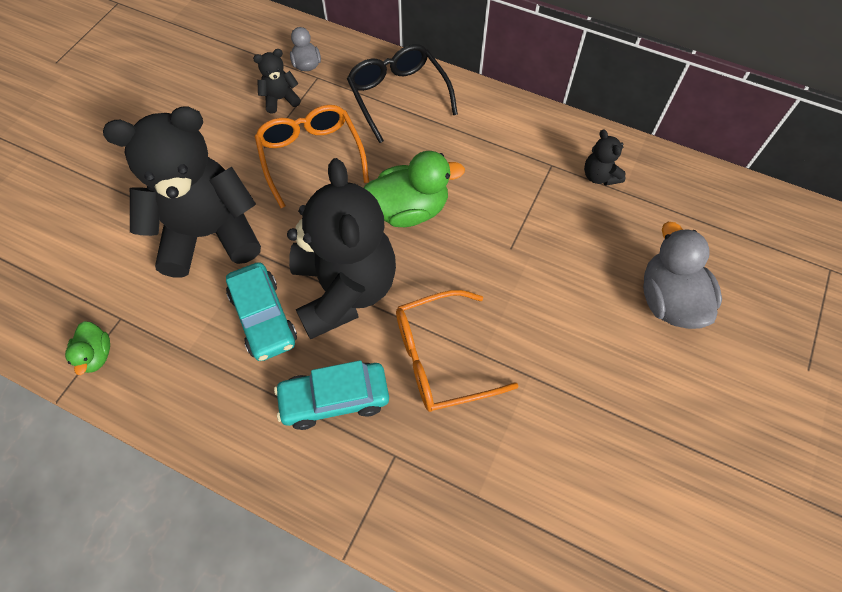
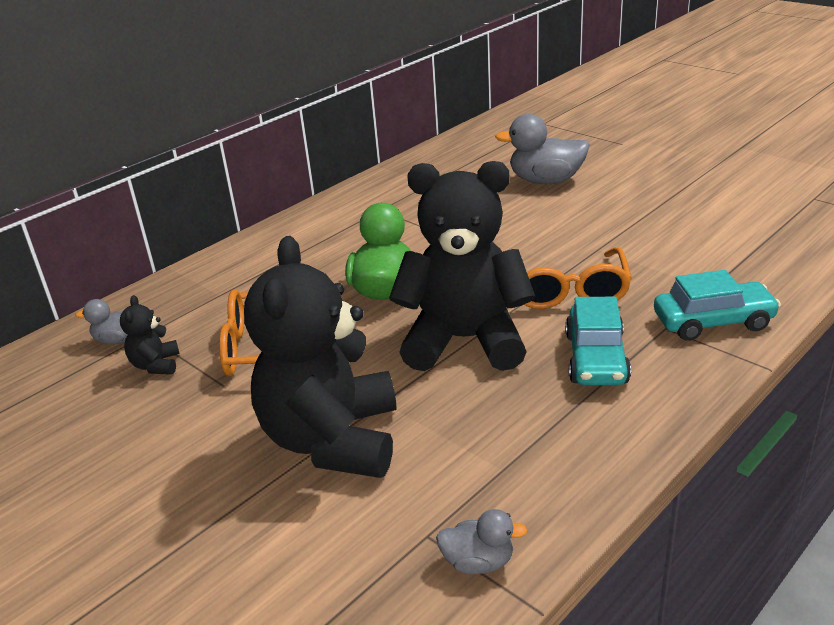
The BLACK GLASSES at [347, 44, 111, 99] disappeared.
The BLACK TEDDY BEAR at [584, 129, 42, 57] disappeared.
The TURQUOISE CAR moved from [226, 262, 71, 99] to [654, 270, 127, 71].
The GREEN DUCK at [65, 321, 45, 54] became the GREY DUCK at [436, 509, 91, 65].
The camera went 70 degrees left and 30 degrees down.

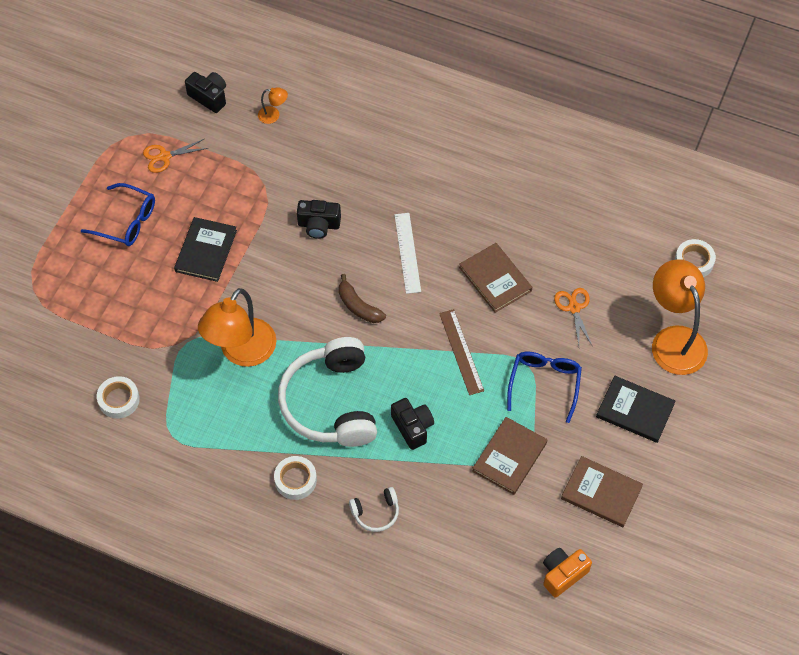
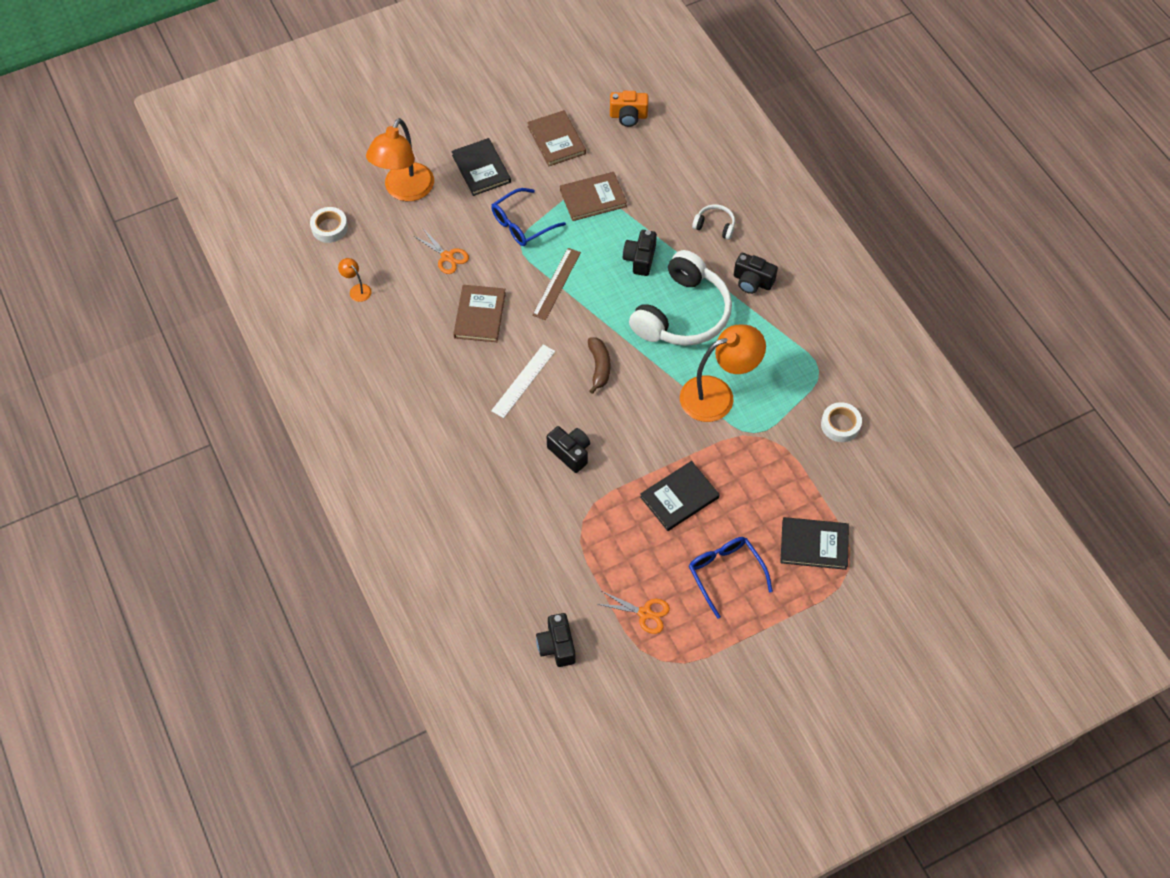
The BLACK BOOK at [780, 517, 69, 53] appeared.
The ORANGE LAMP moved from [258, 87, 30, 37] to [338, 258, 34, 44].
The WHITE TAPE at [274, 456, 43, 44] was replaced by the BLACK CAMERA at [734, 253, 44, 41].
The ORANGE SCISSORS at [554, 288, 39, 59] turned 75 degrees counterclockwise.
The camera went 140 degrees left and 0 degrees up.

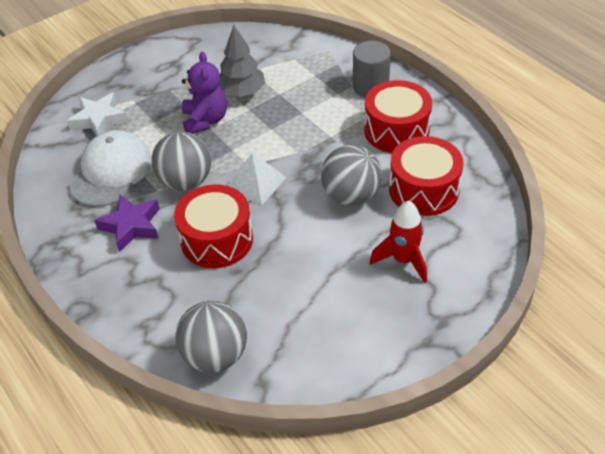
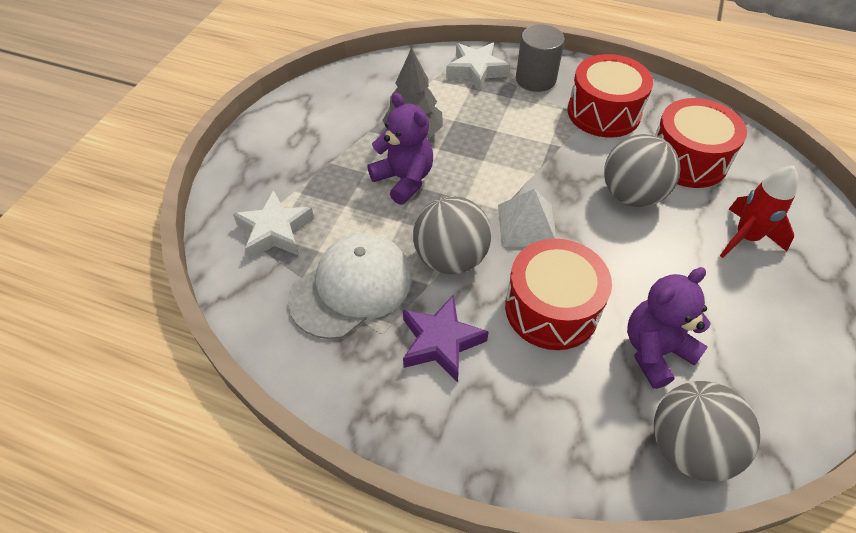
The WHITE STAR at [446, 43, 64, 49] appeared.
The PURPLE TEDDY BEAR at [627, 267, 84, 122] appeared.
The WHITE CAP at [69, 130, 83, 77] turned 60 degrees clockwise.
The camera went 35 degrees left and 5 degrees up.

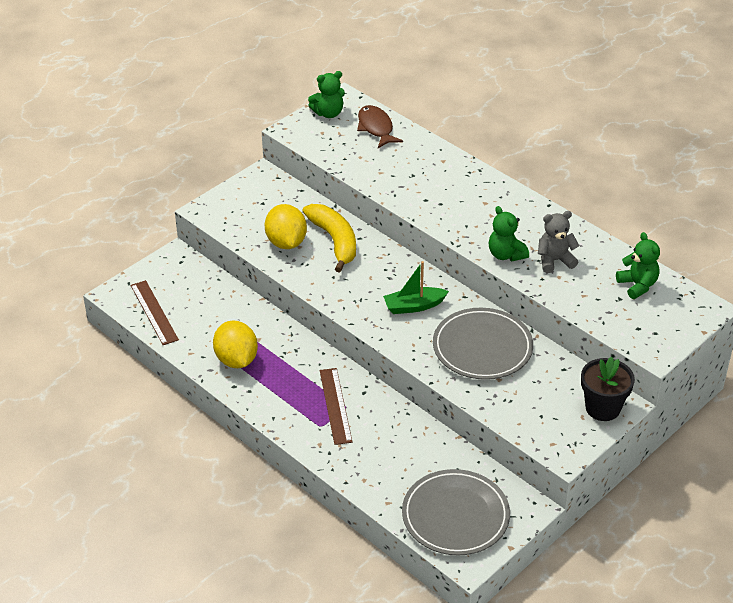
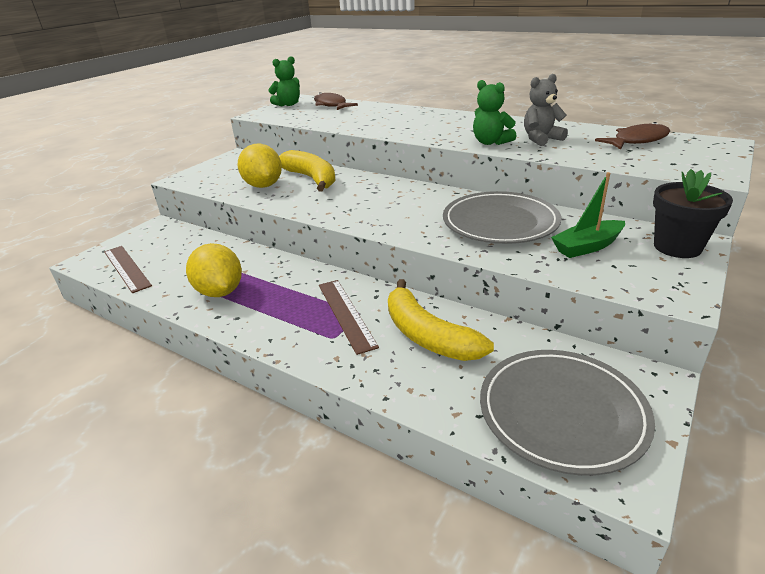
The YELLOW BANANA at [388, 279, 106, 82] appeared.
The GREEN BOAT moved from [383, 261, 66, 53] to [551, 172, 74, 86].
The GREEN TEDDY BEAR at [616, 232, 44, 67] was replaced by the BROWN FISH at [595, 122, 75, 28].
The camera went 10 degrees left and 10 degrees down.

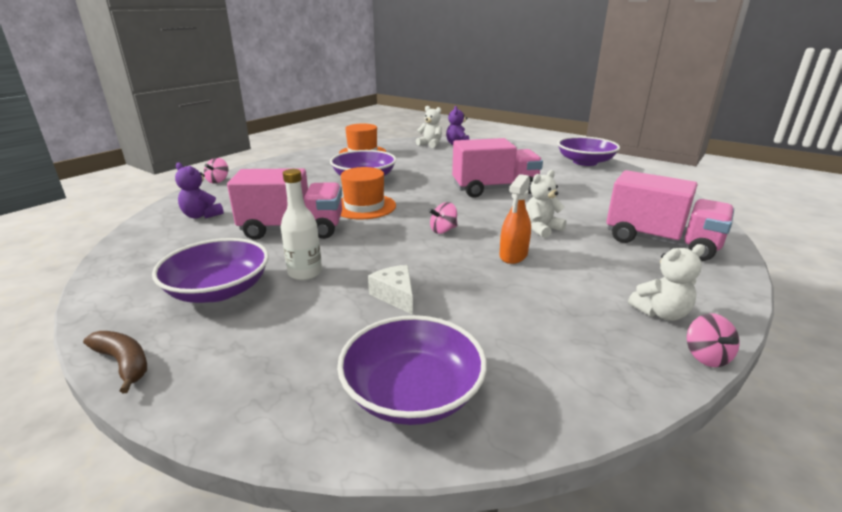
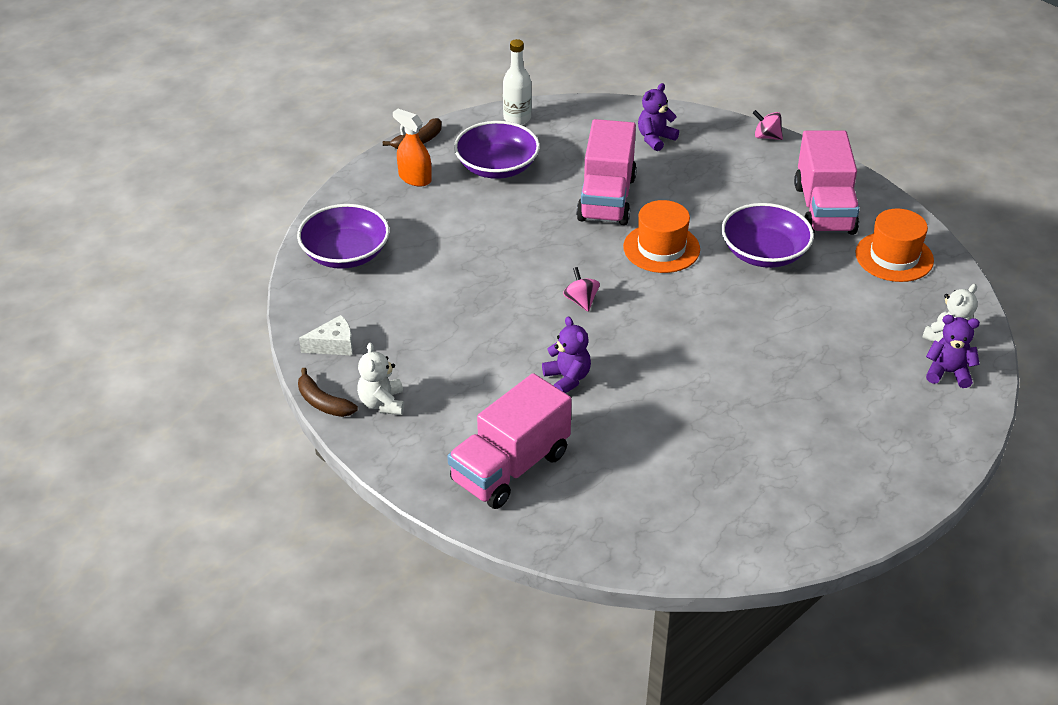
The PURPLE BOWL at [557, 136, 63, 30] disappeared.
The WHITE BOTTLE moved from [281, 169, 41, 111] to [503, 39, 29, 86].
The WHITE CHEESE moved from [368, 265, 45, 50] to [299, 315, 54, 40].
The PINK TRUCK moved from [452, 138, 91, 60] to [794, 130, 66, 105].
The ORANGE SPRAY BOTTLE moved from [499, 174, 32, 90] to [393, 109, 39, 78].
The PINK SPINNING TOP at [687, 313, 53, 54] was replaced by the BROWN BANANA at [298, 368, 60, 49].
The WHITE TEDDY BEAR at [526, 170, 40, 68] became the PURPLE TEDDY BEAR at [542, 316, 49, 77].
The camera went 100 degrees right and 15 degrees up.

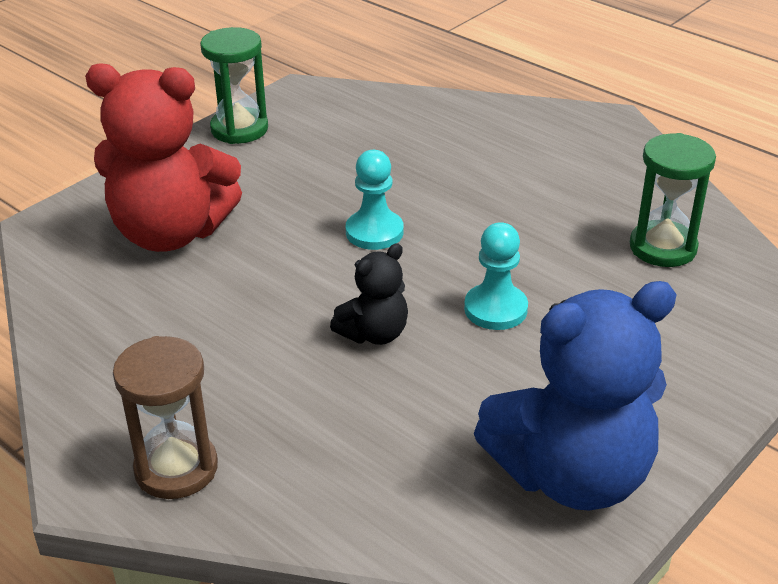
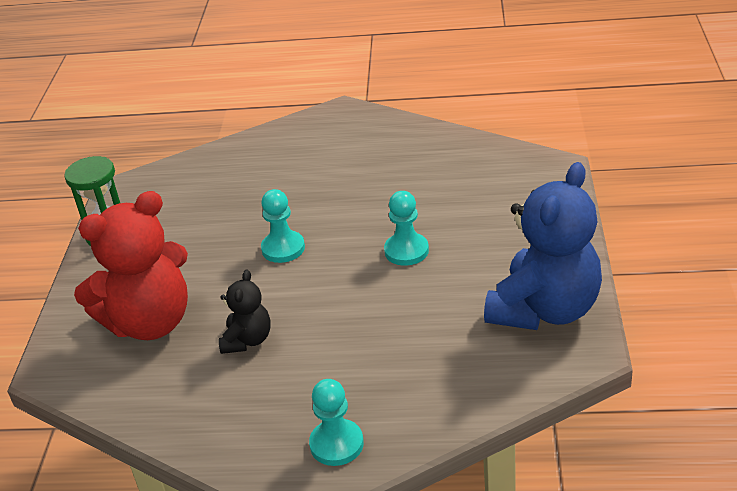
The GREEN HOURGLASS at [630, 133, 86, 134] disappeared.
The BLACK TEDDY BEAR moved from [330, 243, 78, 102] to [219, 270, 52, 84].
The BROWN HOURGLASS at [113, 336, 105, 163] was replaced by the TURQUOISE PAWN at [309, 379, 55, 87].
The camera went 35 degrees left and 0 degrees up.

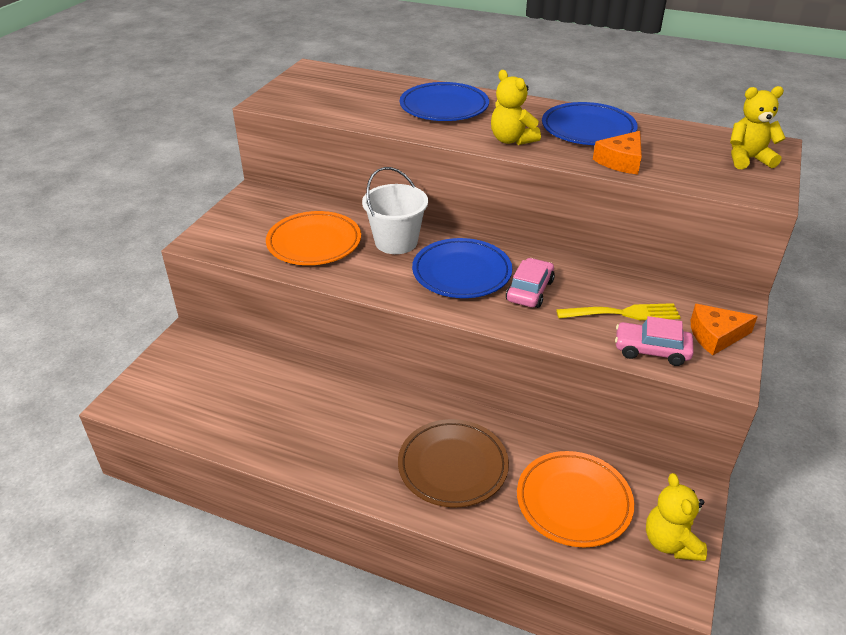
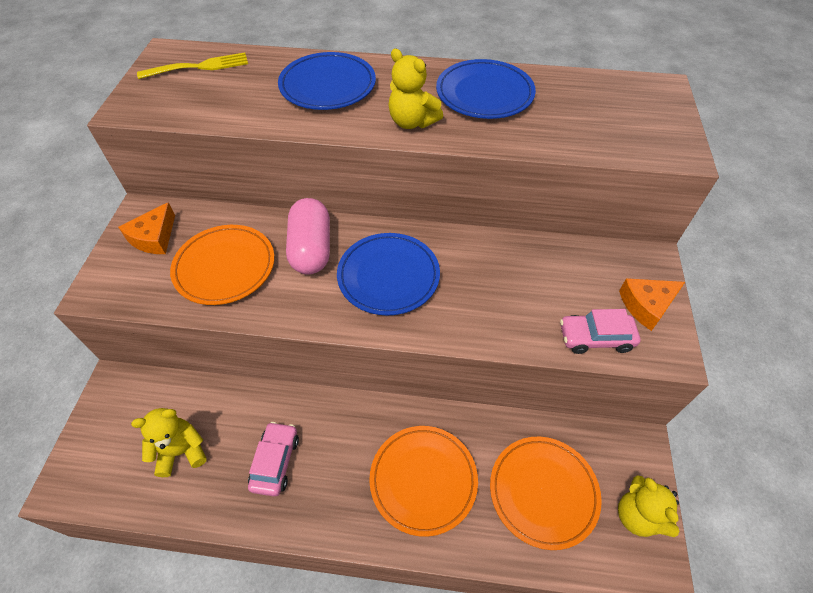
The PINK CAR moved from [506, 258, 49, 50] to [248, 422, 51, 74].
The YELLOW FORK moved from [556, 303, 124, 17] to [137, 52, 111, 27].
The ORANGE CHEESE moved from [593, 131, 49, 43] to [118, 202, 57, 52].
The YELLOW TEDDY BEAR moved from [730, 86, 56, 83] to [131, 408, 76, 69].
The WHITE BUCKET at [362, 167, 66, 87] was replaced by the PINK CAPSULE at [286, 198, 44, 77].
The BROWN PLATE at [398, 419, 111, 89] became the ORANGE PLATE at [369, 426, 109, 111].
The camera went 15 degrees left and 15 degrees up.

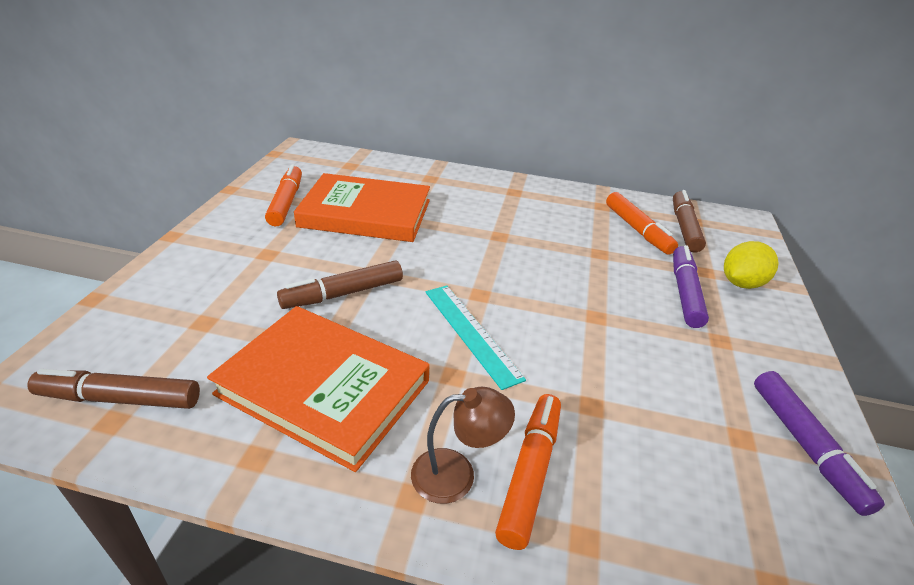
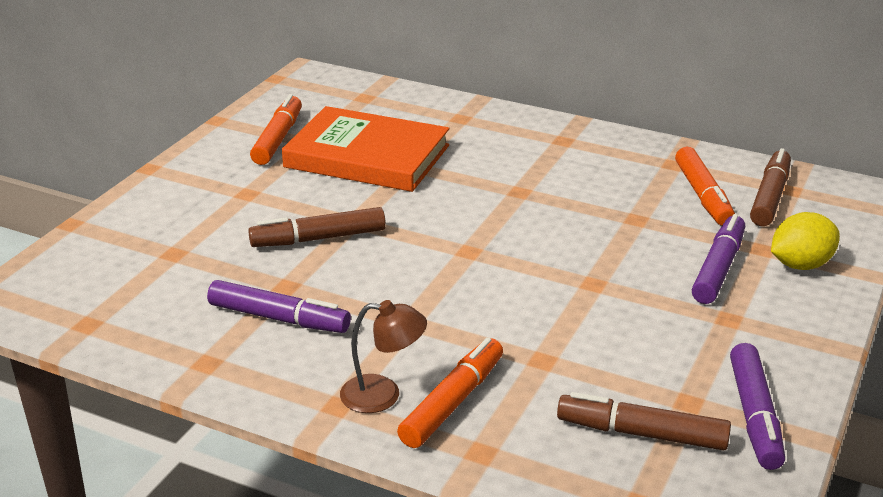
The TURQUOISE RULER at [426, 285, 100, 105] disappeared.
The BROWN MARKER moved from [28, 369, 172, 40] to [557, 392, 174, 59].
The ORANGE BOOK at [207, 306, 223, 166] was replaced by the PURPLE MARKER at [207, 280, 144, 53].
The camera went 15 degrees right and 5 degrees down.

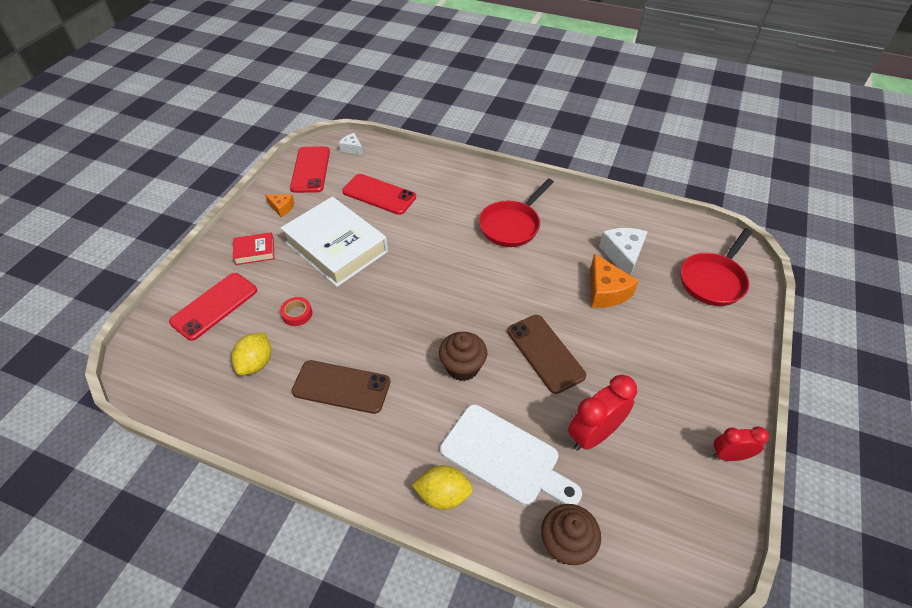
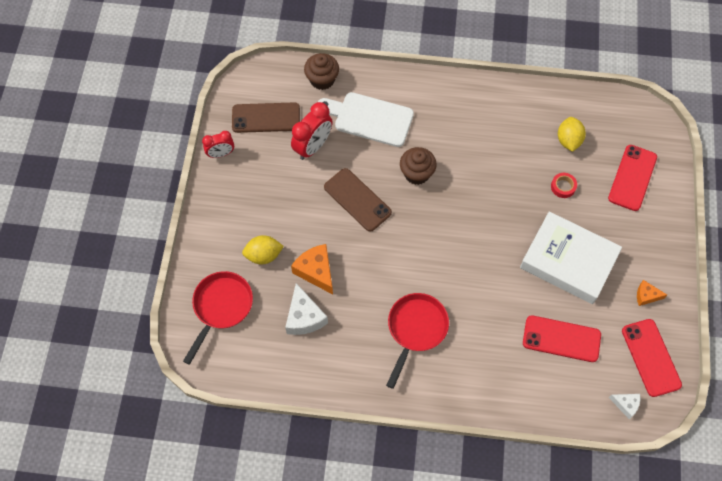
The RED BOOK at [233, 232, 42, 33] disappeared.
The BROWN PHONE moved from [292, 360, 98, 54] to [232, 102, 68, 31].
The YELLOW LEMON moved from [412, 465, 61, 45] to [242, 235, 42, 29].
The camera went 165 degrees right and 15 degrees up.

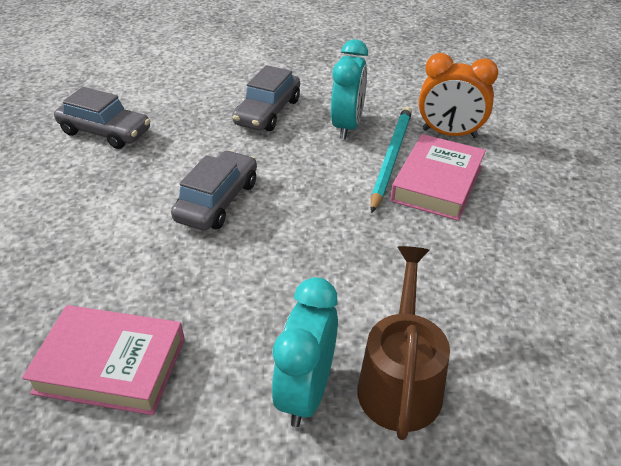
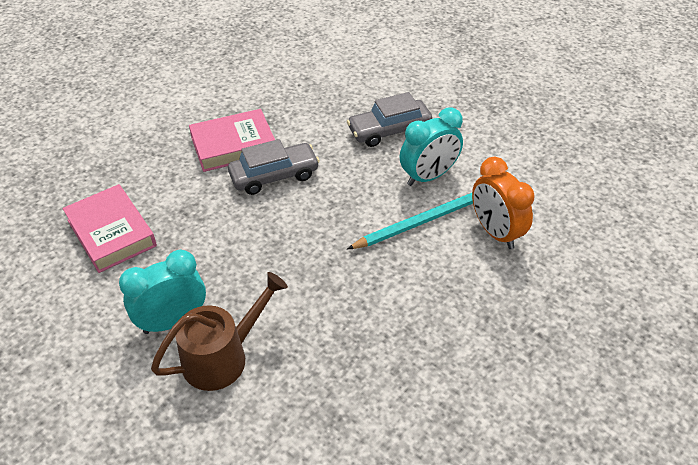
The GREY CAR at [54, 87, 96, 62] disappeared.
The PINK BOOK moved from [391, 134, 95, 87] to [189, 109, 86, 63].
The camera went 45 degrees right and 5 degrees up.

